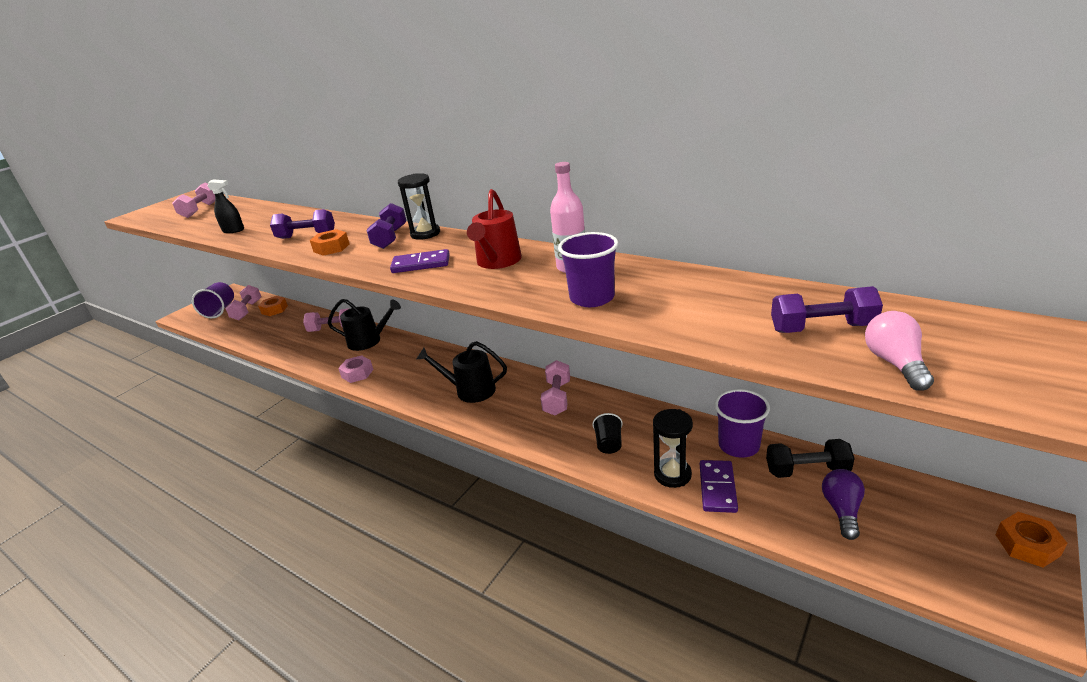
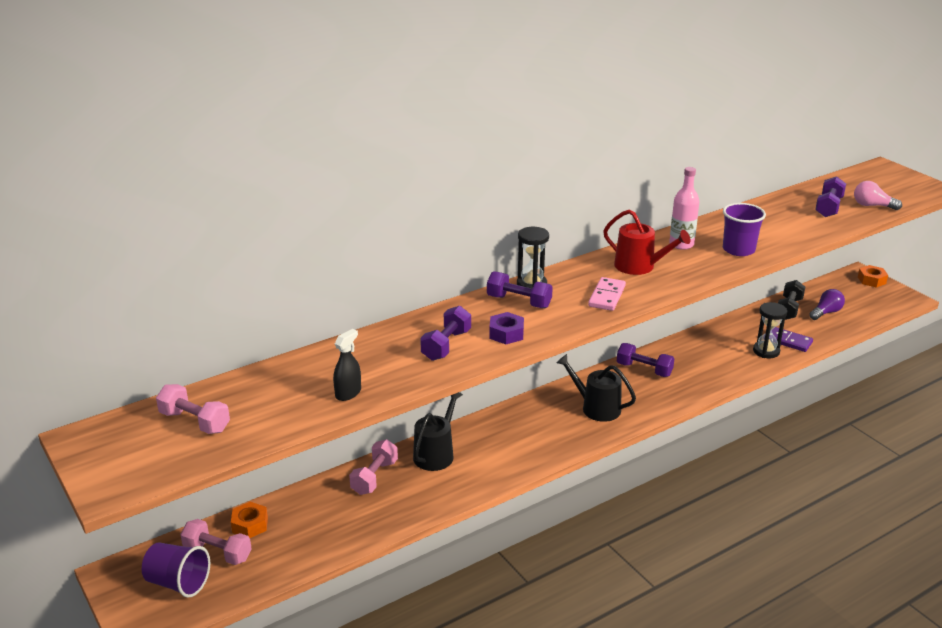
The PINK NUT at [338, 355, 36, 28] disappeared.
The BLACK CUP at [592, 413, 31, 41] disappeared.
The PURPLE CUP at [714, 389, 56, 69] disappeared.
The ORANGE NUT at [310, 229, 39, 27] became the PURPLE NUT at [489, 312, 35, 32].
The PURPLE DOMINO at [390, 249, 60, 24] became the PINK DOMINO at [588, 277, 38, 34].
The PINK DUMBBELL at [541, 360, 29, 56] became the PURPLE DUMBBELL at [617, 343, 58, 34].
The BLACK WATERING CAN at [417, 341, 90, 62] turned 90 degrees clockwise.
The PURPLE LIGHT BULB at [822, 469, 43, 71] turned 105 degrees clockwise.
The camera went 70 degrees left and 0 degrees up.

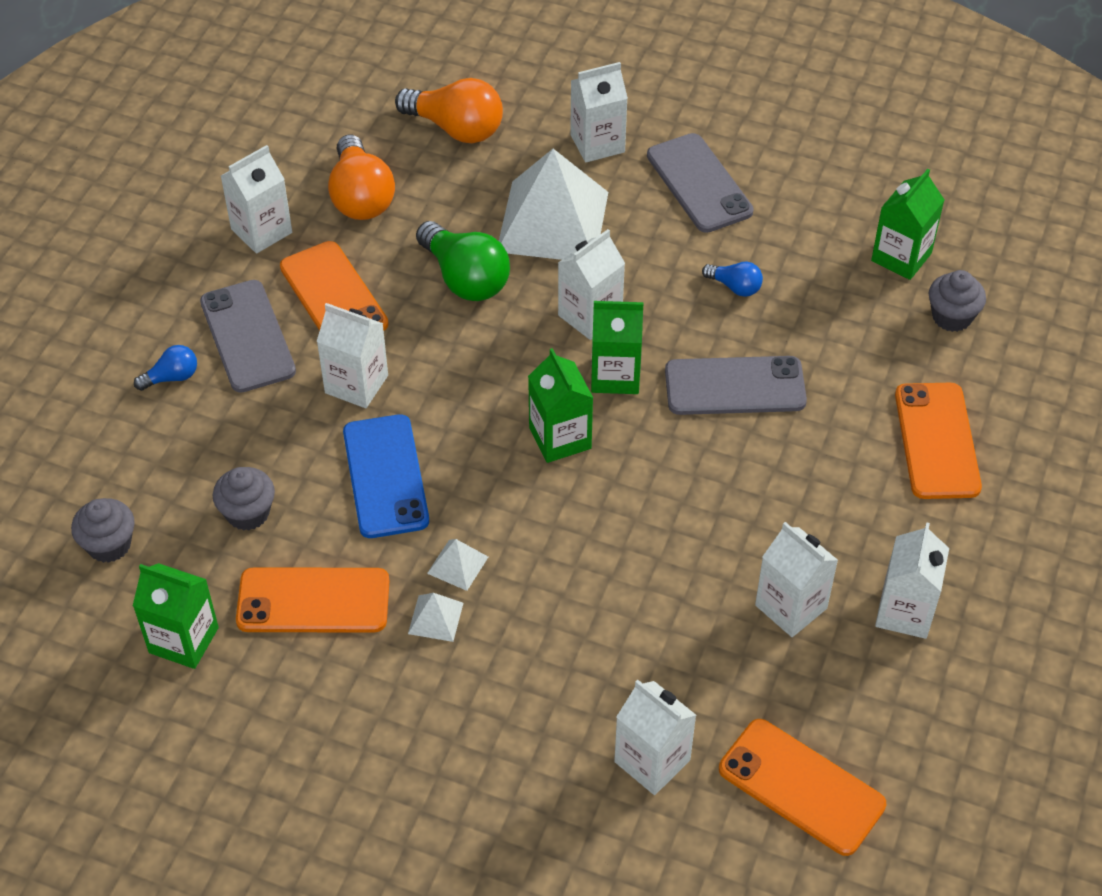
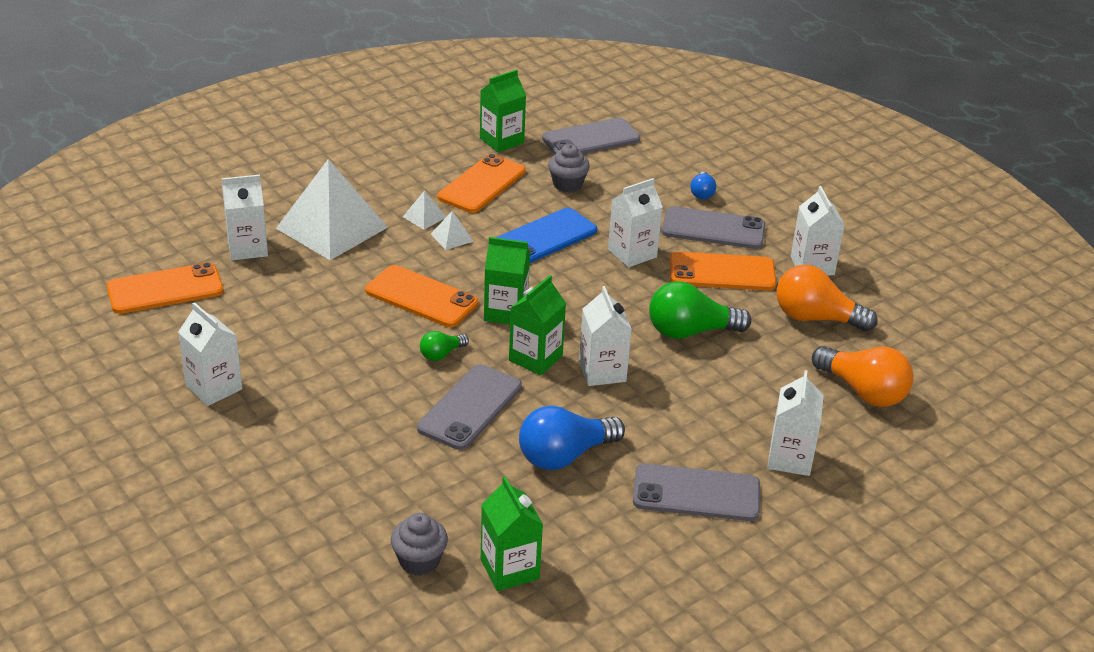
The WHITE CARTON at [755, 522, 83, 115] disappeared.
The GREEN LIGHT BULB at [420, 331, 49, 30] appeared.
The WHITE PYRAMID moved from [499, 149, 109, 111] to [276, 159, 112, 101].
The ORANGE PHONE moved from [895, 383, 87, 116] to [365, 265, 113, 62].
The GREY CUPCAKE at [71, 498, 64, 65] was replaced by the GREY PHONE at [542, 117, 99, 37].
The BLUE PHONE at [343, 414, 86, 124] turned 60 degrees counterclockwise.
The ORANGE LIGHT BULB at [395, 78, 108, 65] turned 105 degrees counterclockwise.
The BLUE LIGHT BULB at [702, 262, 61, 35] changed to 1.96 times the size.
The camera went 120 degrees right and 15 degrees down.

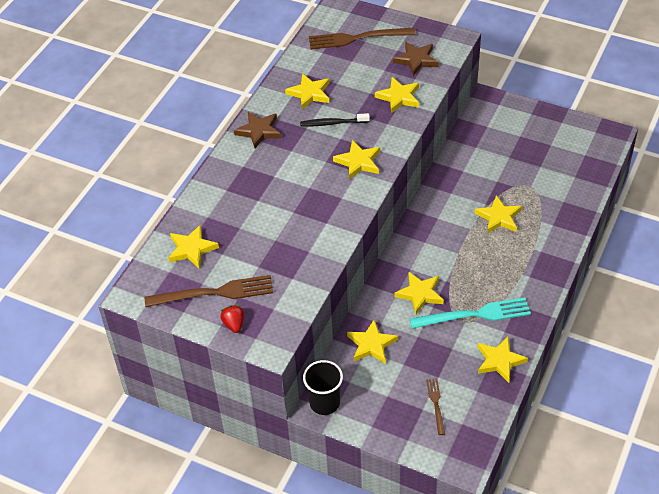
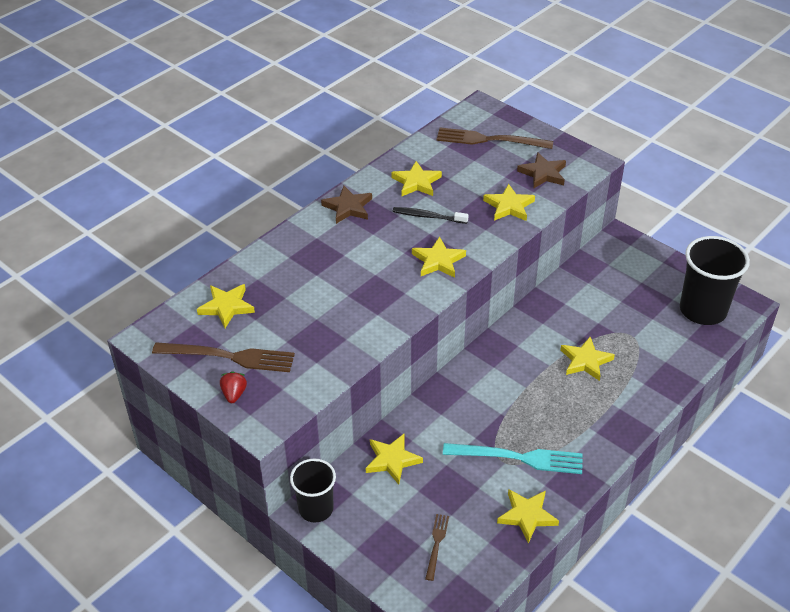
The YELLOW STAR at [394, 272, 50, 42] disappeared.
The BLACK CUP at [680, 236, 70, 89] appeared.
The camera went 15 degrees right and 5 degrees down.

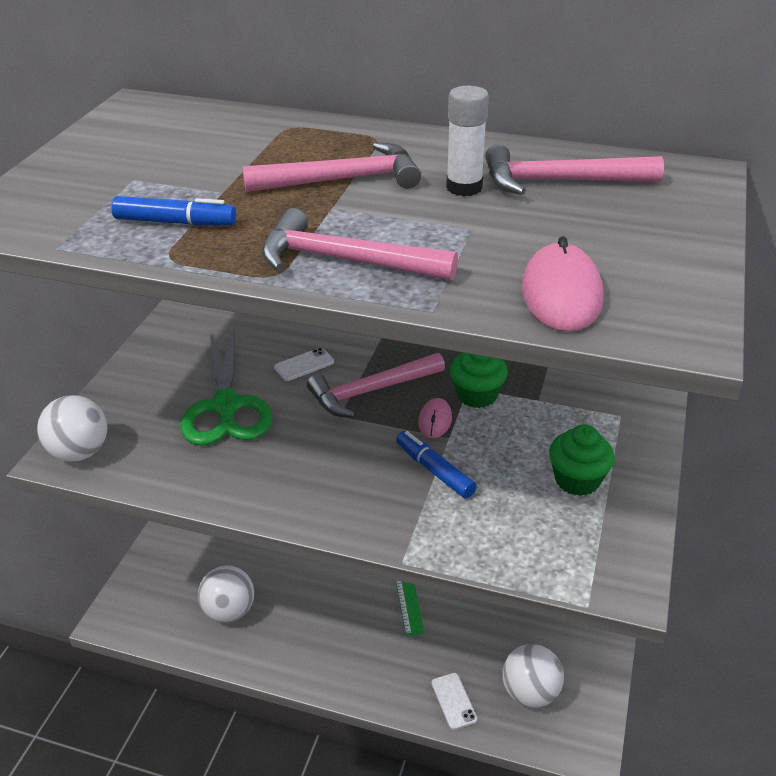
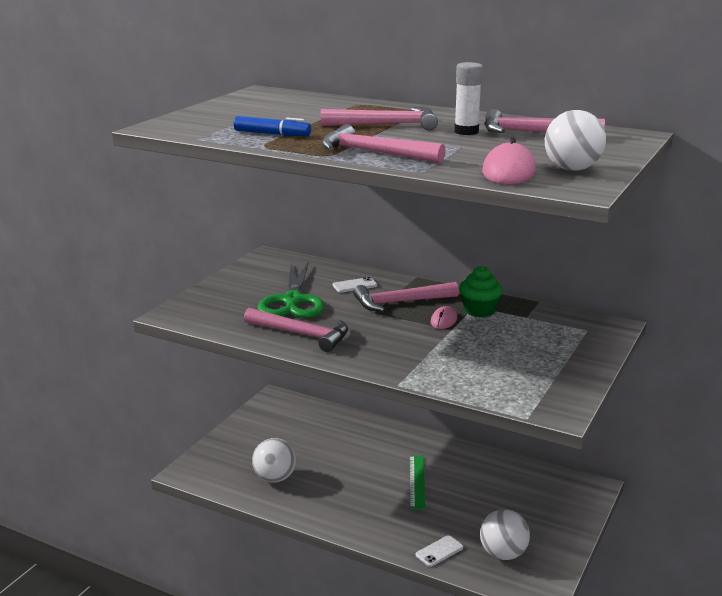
The BLUE MARKER at [396, 431, 81, 67] disappeared.
The GREEN CUPCAKE at [549, 424, 66, 72] disappeared.
The PINK HAMMER at [244, 308, 104, 44] appeared.
The WHITE BALL moved from [37, 395, 70, 67] to [545, 110, 61, 61].
The WHITE PHONE at [431, 673, 46, 57] turned 60 degrees clockwise.
The camera went 10 degrees right and 15 degrees down.

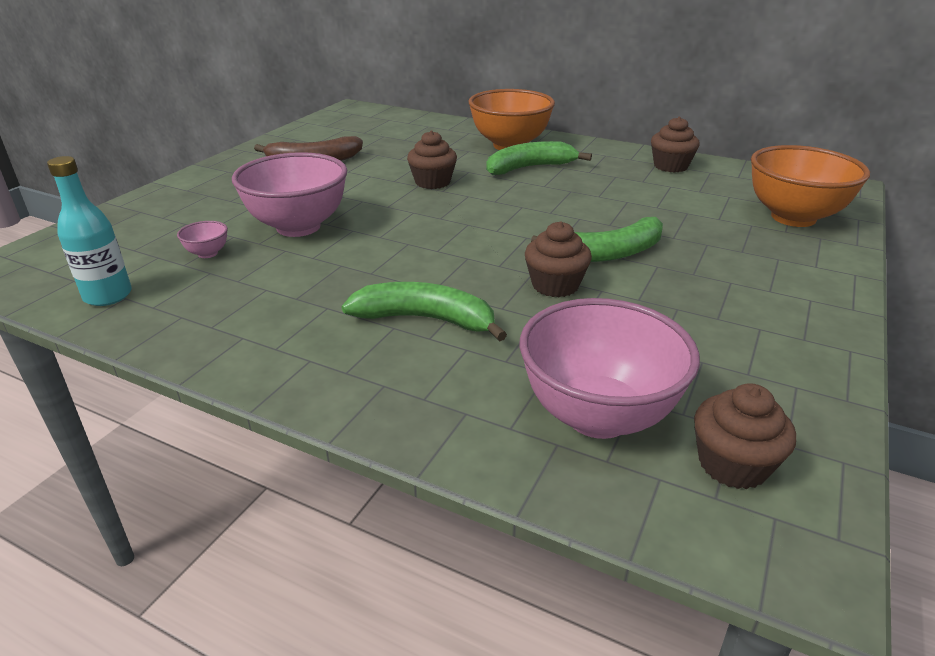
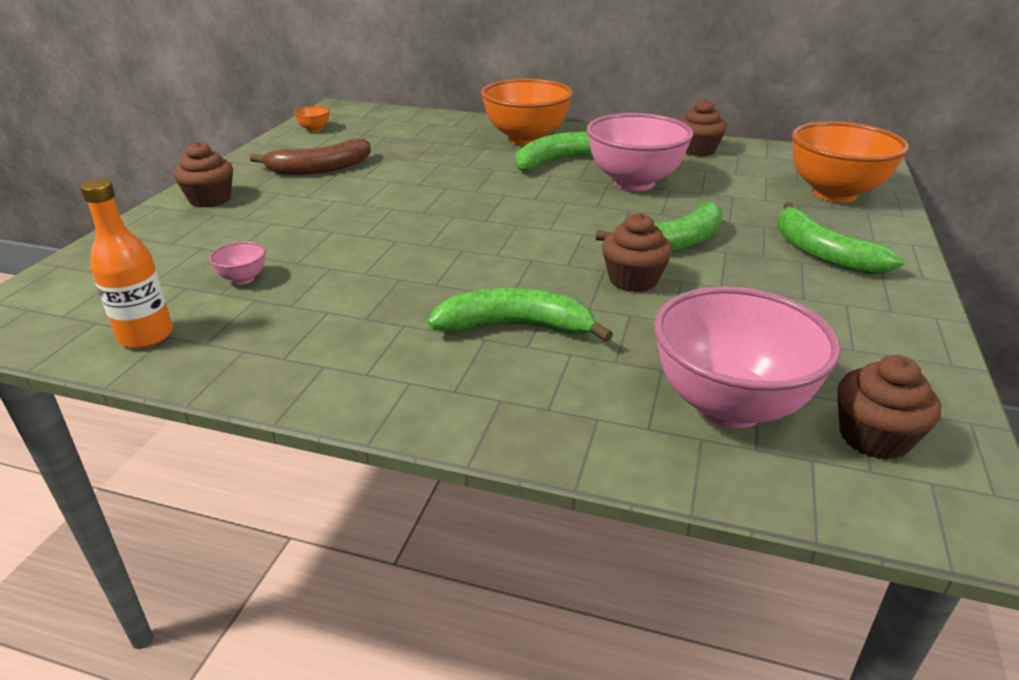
The ORANGE BOWL at [294, 106, 36, 26] appeared.
The GREEN BANANA at [777, 202, 127, 73] appeared.
The PINK BOWL moved from [232, 152, 115, 85] to [586, 113, 108, 78].
The BROWN CUPCAKE moved from [407, 130, 50, 59] to [173, 142, 60, 66].
The TURQUOISE BOTTLE at [47, 156, 85, 150] became the ORANGE BOTTLE at [80, 179, 93, 169].
The camera went 10 degrees left and 0 degrees up.

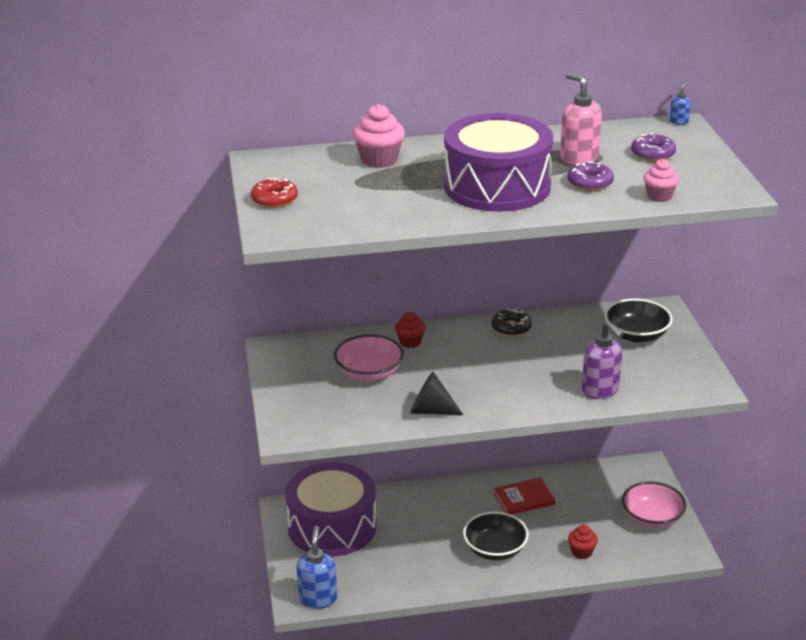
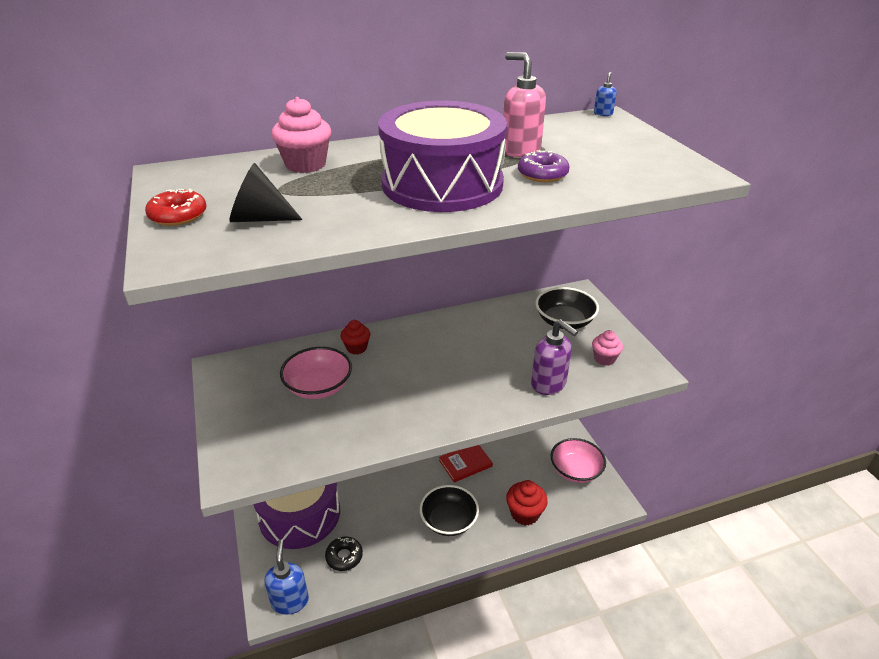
The PURPLE DONUT at [631, 133, 45, 28] disappeared.
The BLACK CONE moved from [411, 372, 52, 43] to [229, 163, 74, 59].
The BLACK DONUT moved from [491, 309, 41, 27] to [325, 536, 38, 35].
The PINK CUPCAKE moved from [643, 159, 36, 43] to [592, 330, 31, 36].
The RED CUPCAKE at [568, 525, 30, 34] changed to 1.55 times the size.
The camera went 10 degrees left and 5 degrees up.

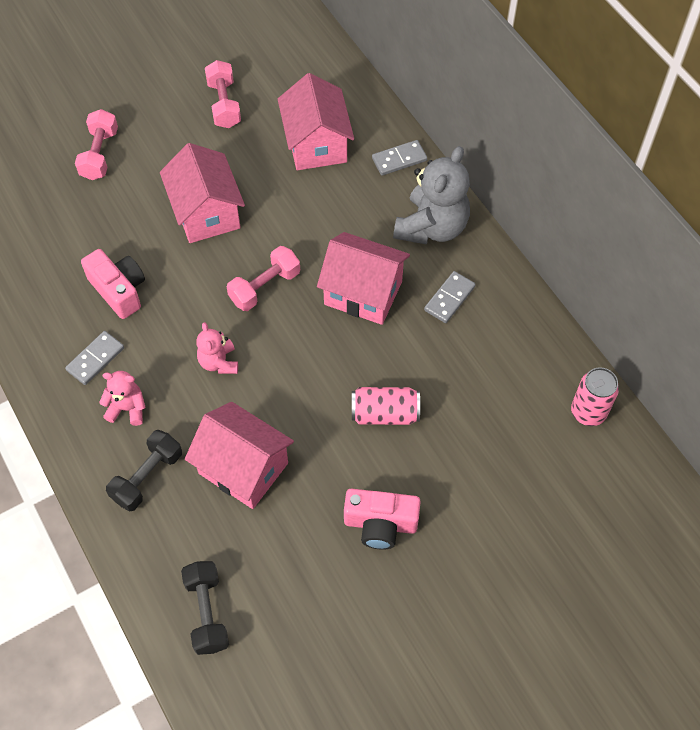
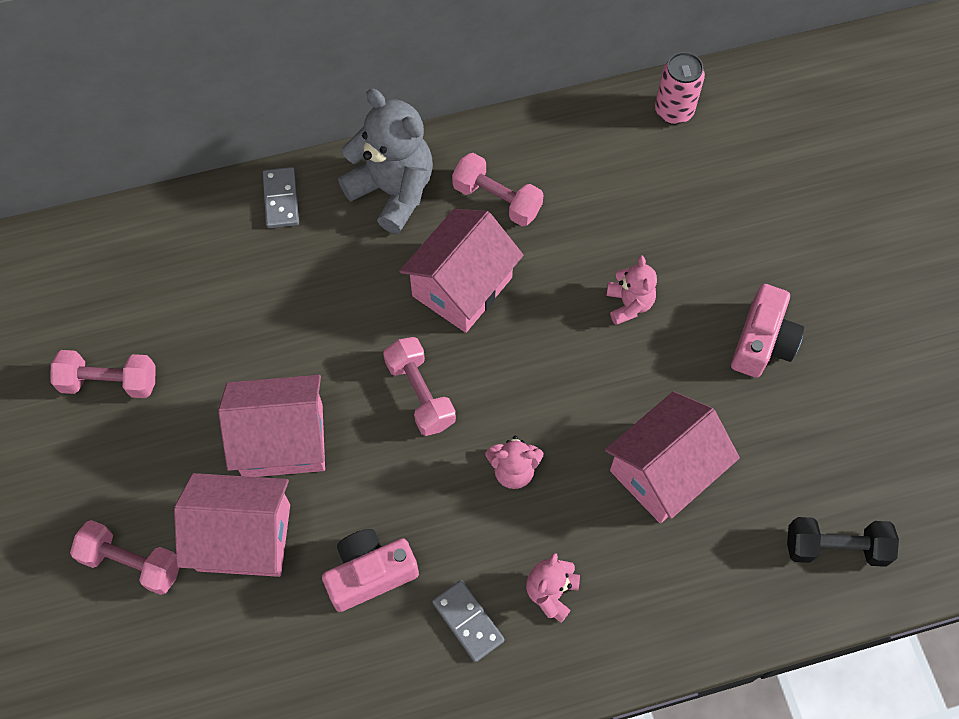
The BLACK DUMBBELL at [106, 430, 76, 81] disappeared.
The PINK HOUSE moved from [278, 73, 76, 97] to [174, 473, 116, 104].
The PINK CAN at [352, 387, 68, 38] was replaced by the PINK TEDDY BEAR at [606, 255, 51, 70].
The GREY DOMINO at [424, 271, 52, 52] was replaced by the PINK DUMBBELL at [452, 153, 92, 73].
The camera went 75 degrees left and 5 degrees up.

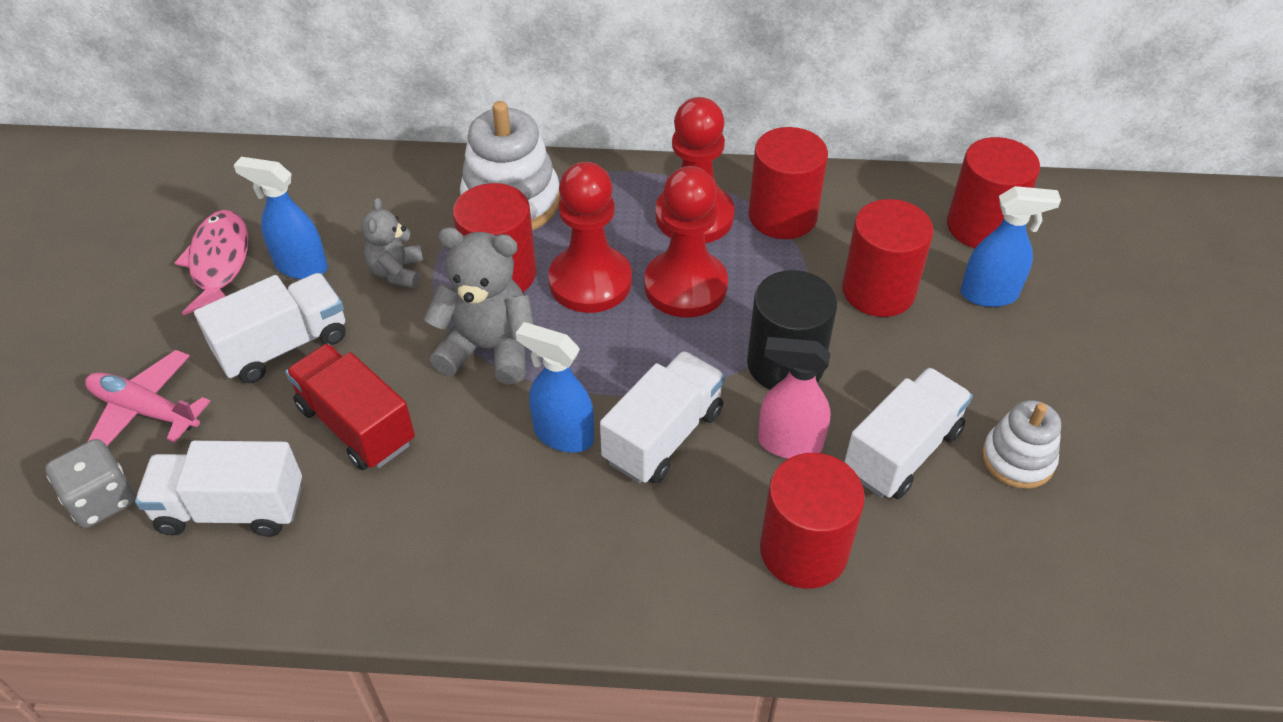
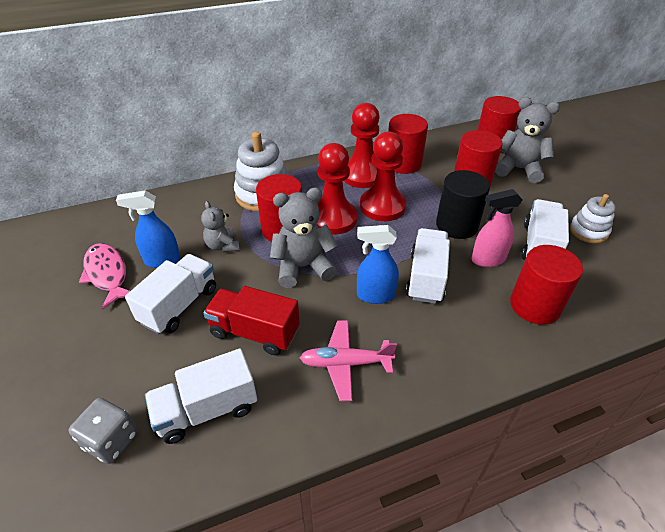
The PINK PLANE moved from [85, 350, 126, 96] to [300, 320, 97, 81].
The BLUE SPRAY BOTTLE at [961, 186, 100, 121] was replaced by the GREY TEDDY BEAR at [495, 97, 65, 86].
The camera went 25 degrees left and 5 degrees down.

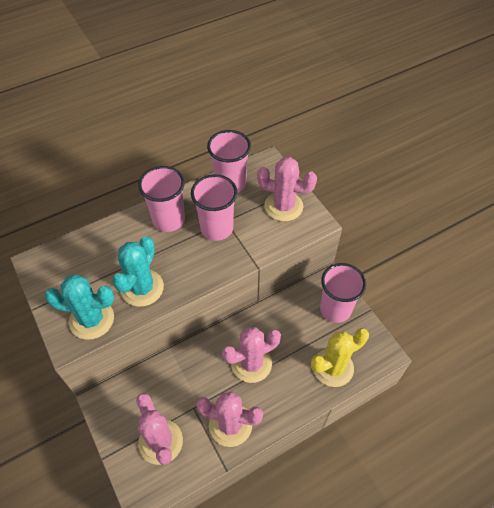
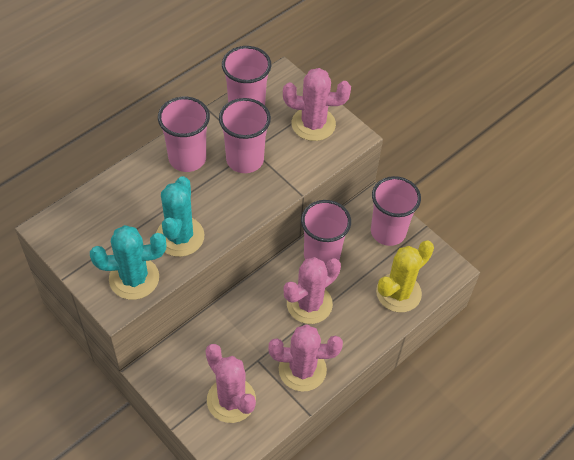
The PINK CUP at [301, 200, 50, 67] appeared.
The camera went 15 degrees left and 0 degrees up.

